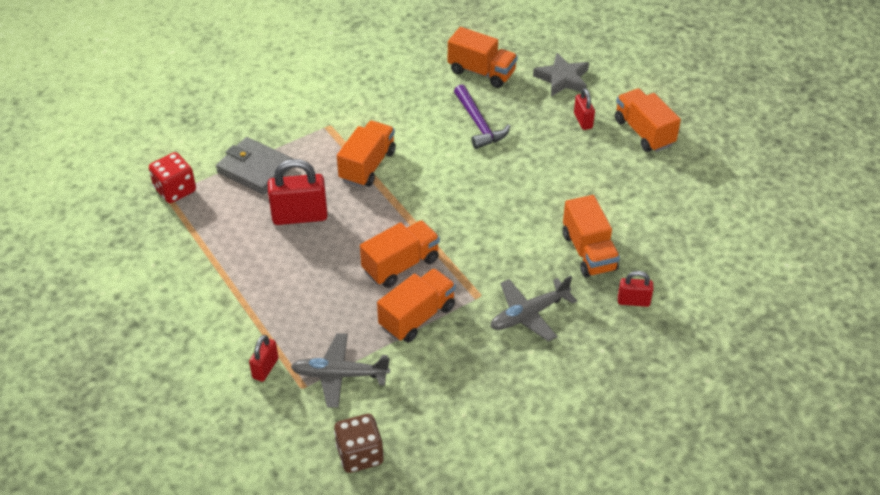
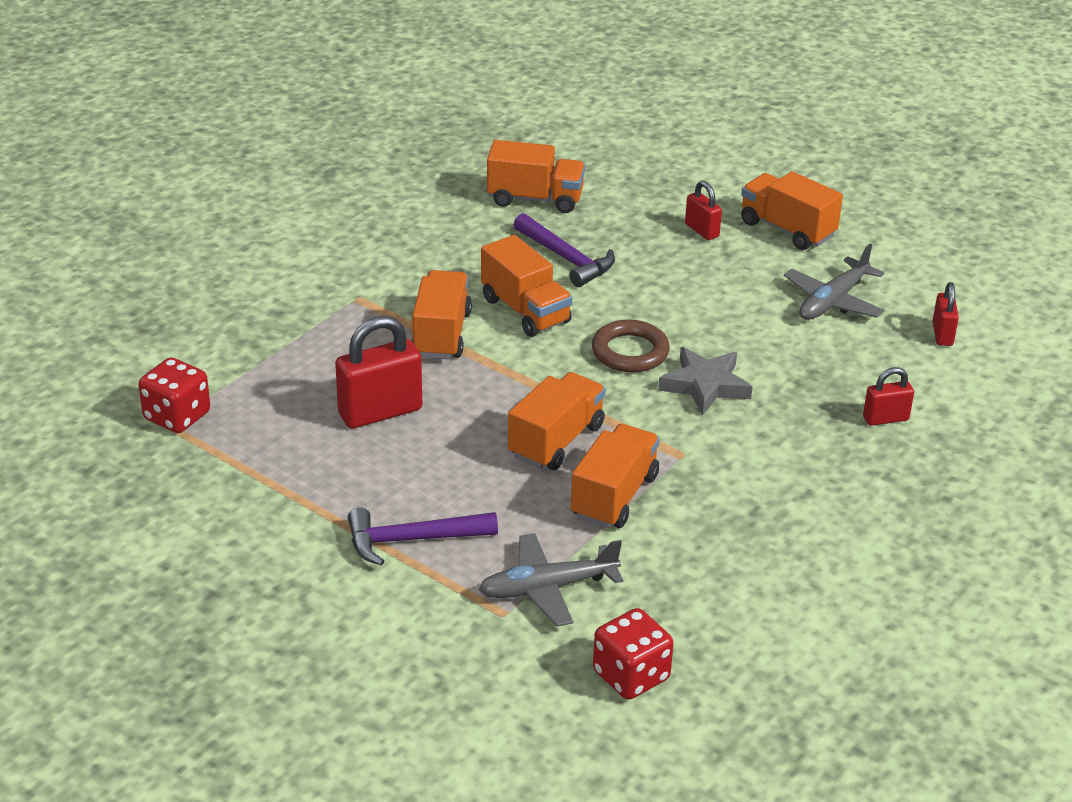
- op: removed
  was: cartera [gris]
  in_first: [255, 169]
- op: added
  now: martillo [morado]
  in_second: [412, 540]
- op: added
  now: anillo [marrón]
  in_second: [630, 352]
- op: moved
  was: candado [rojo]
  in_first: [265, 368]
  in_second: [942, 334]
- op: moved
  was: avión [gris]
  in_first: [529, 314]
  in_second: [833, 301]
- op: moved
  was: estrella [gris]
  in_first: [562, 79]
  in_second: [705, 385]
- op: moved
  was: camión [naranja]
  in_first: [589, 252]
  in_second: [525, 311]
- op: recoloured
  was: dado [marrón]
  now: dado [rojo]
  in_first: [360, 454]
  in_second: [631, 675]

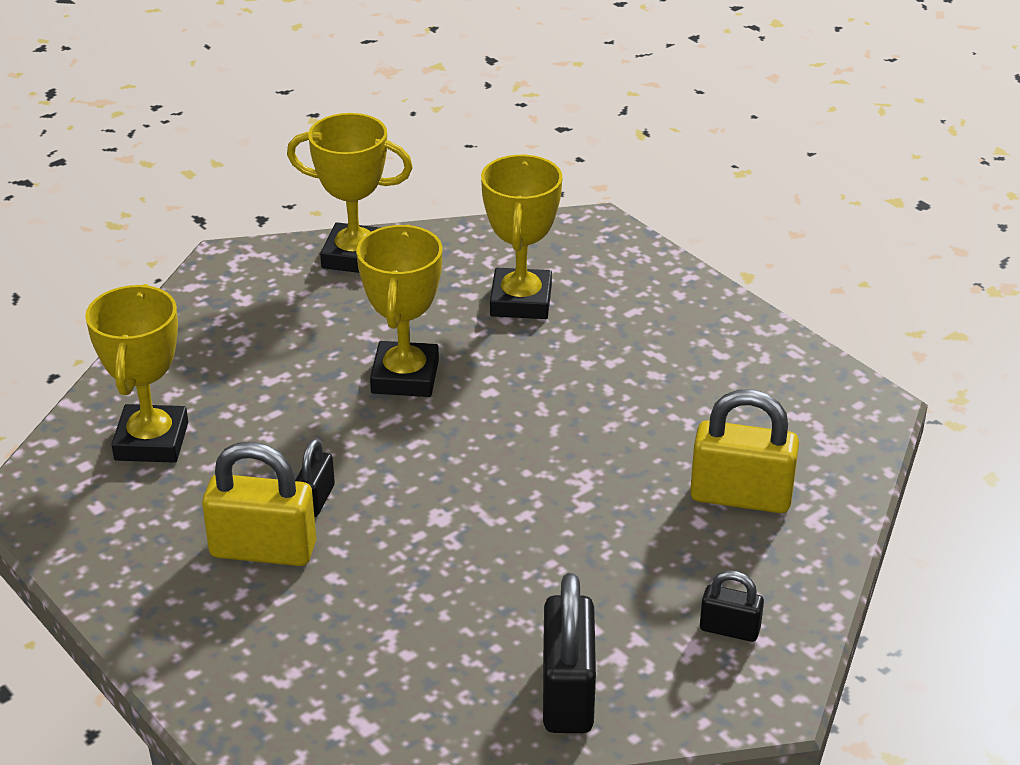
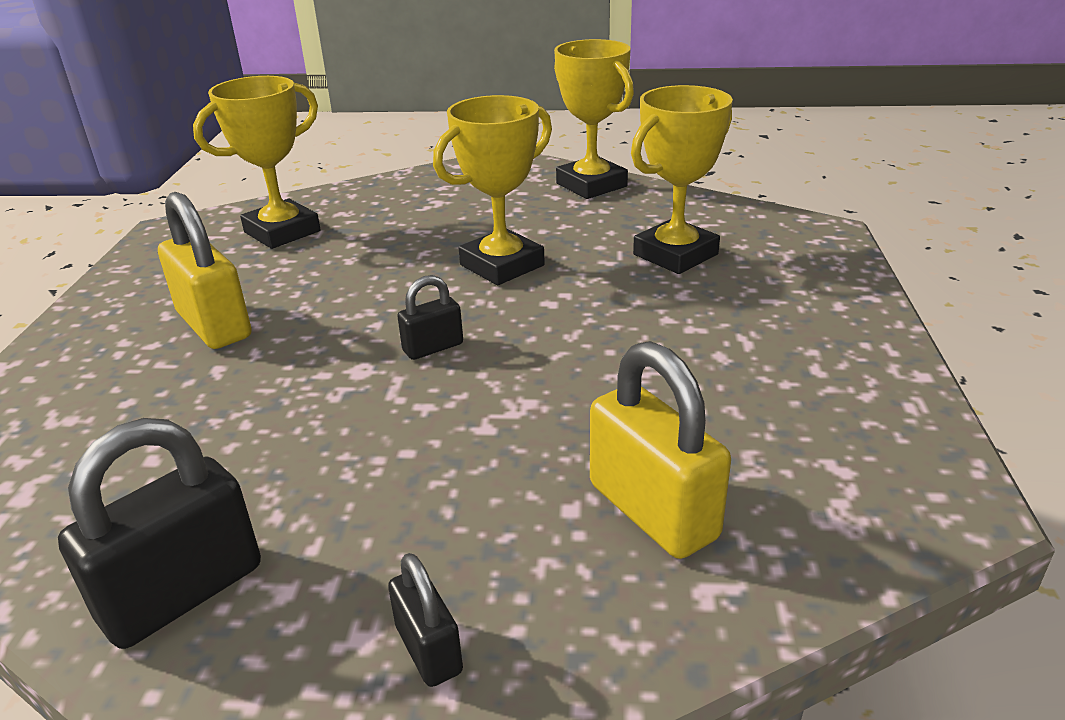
- op: moved
  was: candado [negro]
  in_first: [315, 499]
  in_second: [433, 347]

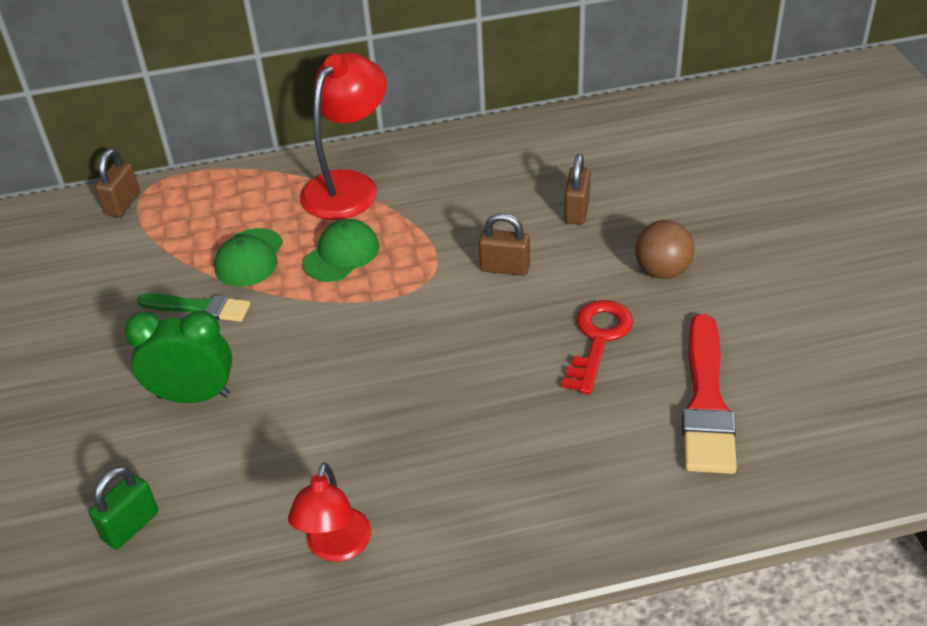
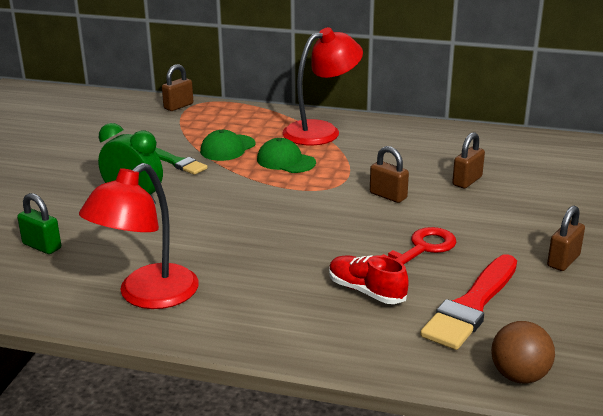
- op: added
  now: zapato [rojo]
  in_second: [366, 291]
- op: added
  now: candado [marrón]
  in_second: [563, 261]
- op: moved
  was: pelota [marrón]
  in_first: [662, 271]
  in_second: [519, 376]
- op: turned
  was: candado [verde]
  in_first: [130, 526]
  in_second: [42, 246]
  clockwise: 60
- op: turned
  was: gorra [verde]
  in_first: [341, 254]
  in_second: [286, 161]
  clockwise: -120
- op: resized
  was: lámpara [rojo]
  in_first: [336, 547]
  in_second: [147, 296]
  ratio: 1.61

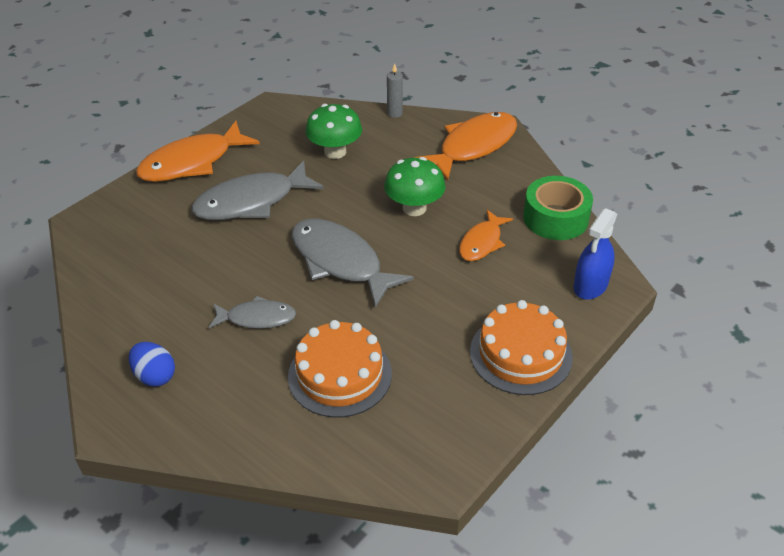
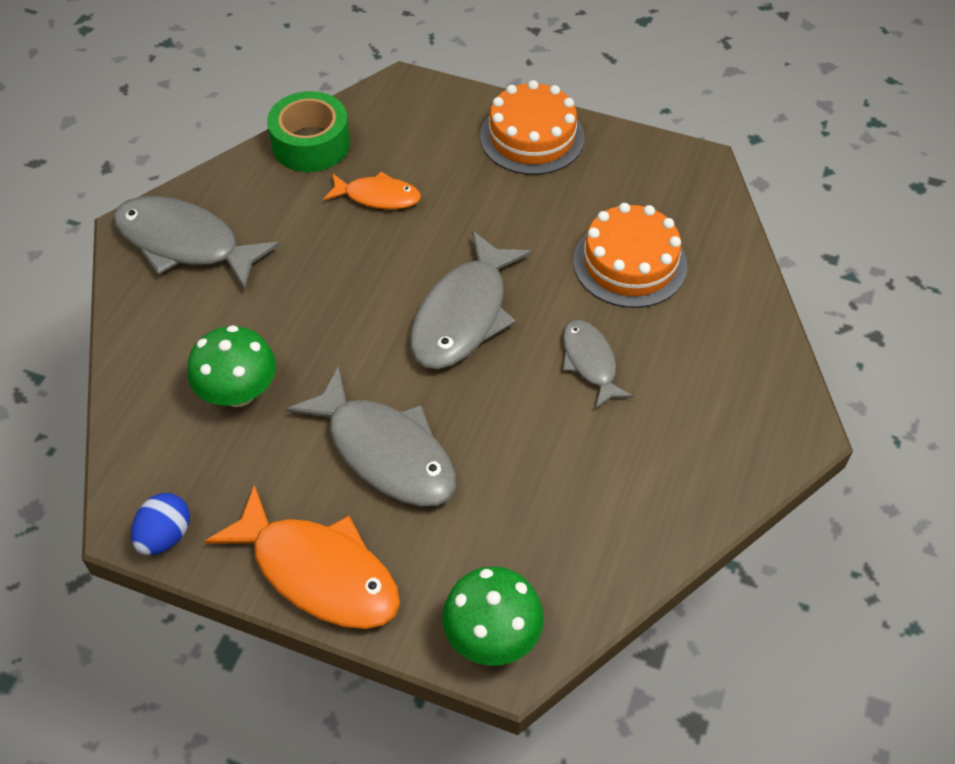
- op: removed
  was: vela [gris]
  in_first: [395, 113]
- op: removed
  was: pulverizador [azul]
  in_first: [590, 285]
- op: moved
  was: huevo [azul]
  in_first: [155, 376]
  in_second: [165, 536]
- op: moved
  was: seta [verde]
  in_first: [414, 208]
  in_second: [492, 636]
- op: recoloured
  was: pez [naranja]
  now: pez [gris]
  in_first: [473, 146]
  in_second: [185, 243]

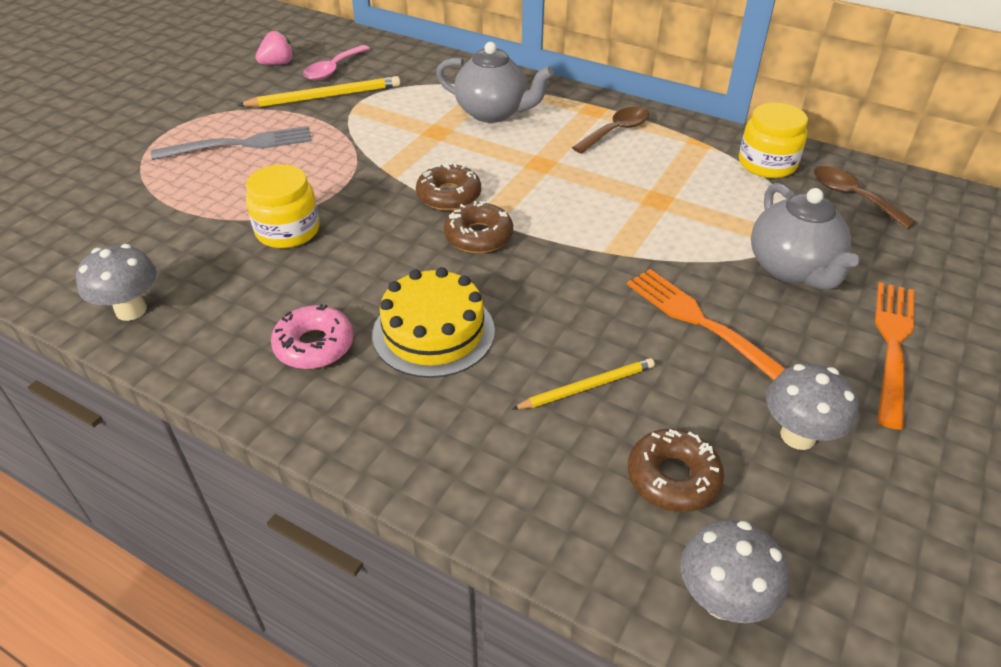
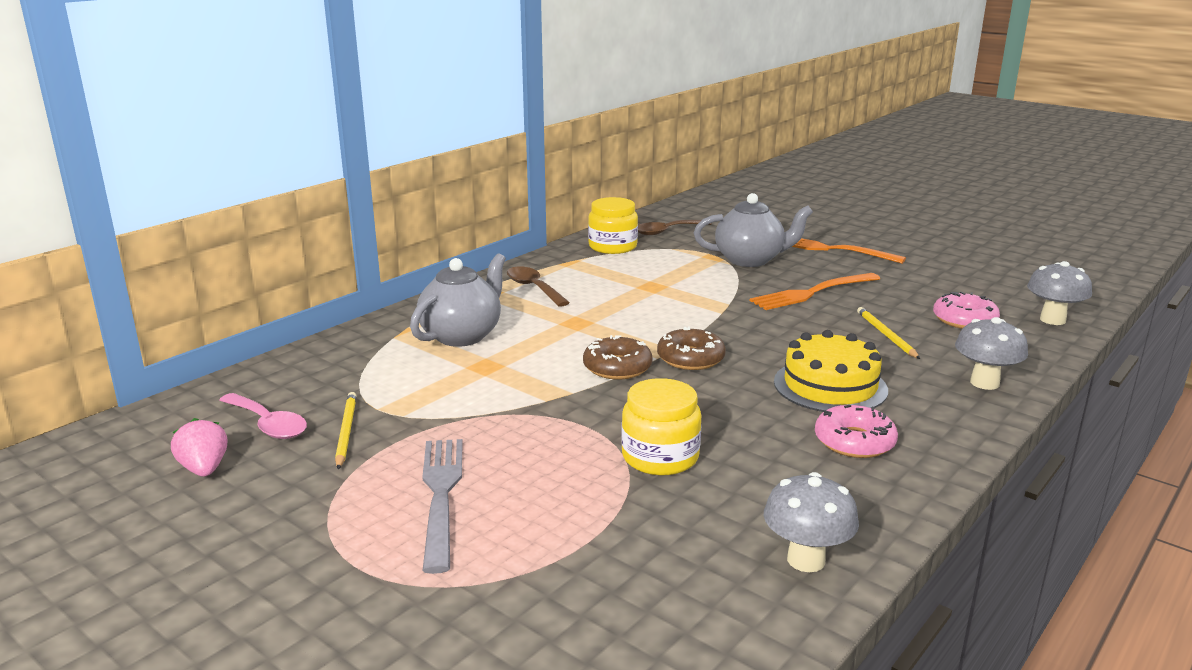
- op: moved
  was: seta [gris]
  in_first: [798, 436]
  in_second: [984, 383]
- op: recoloured
  was: rosquilla [marrón]
  now: rosquilla [rosa]
  in_first: [673, 477]
  in_second: [964, 320]
- op: resized
  was: lápiz [amarillo]
  in_first: [325, 96]
  in_second: [346, 431]
  ratio: 0.64

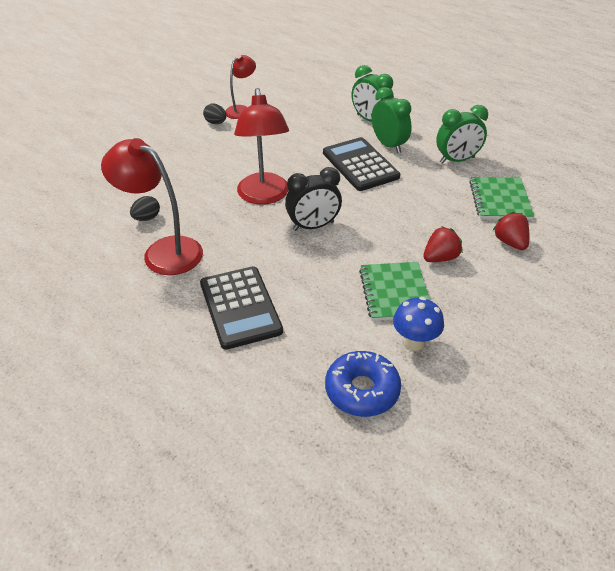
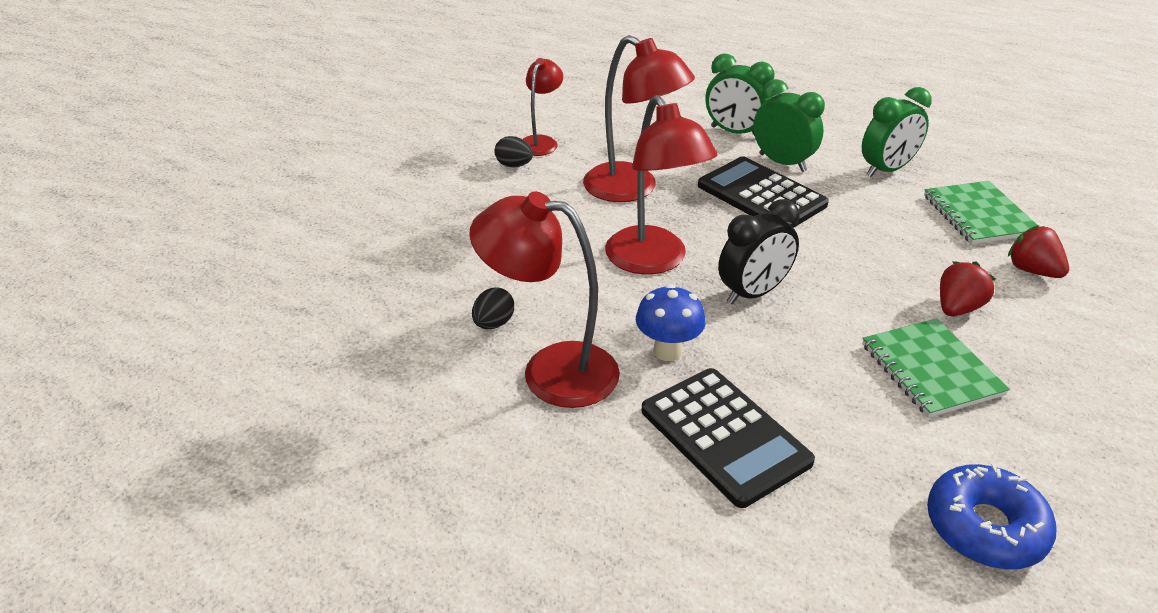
- op: added
  now: lámpara [rojo]
  in_second: [632, 189]
- op: moved
  was: seta [azul]
  in_first: [415, 342]
  in_second: [667, 351]

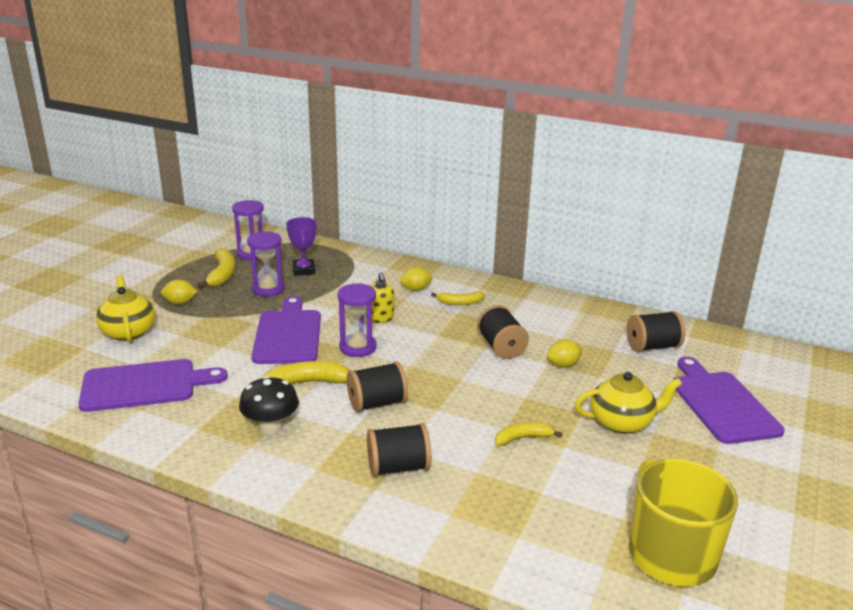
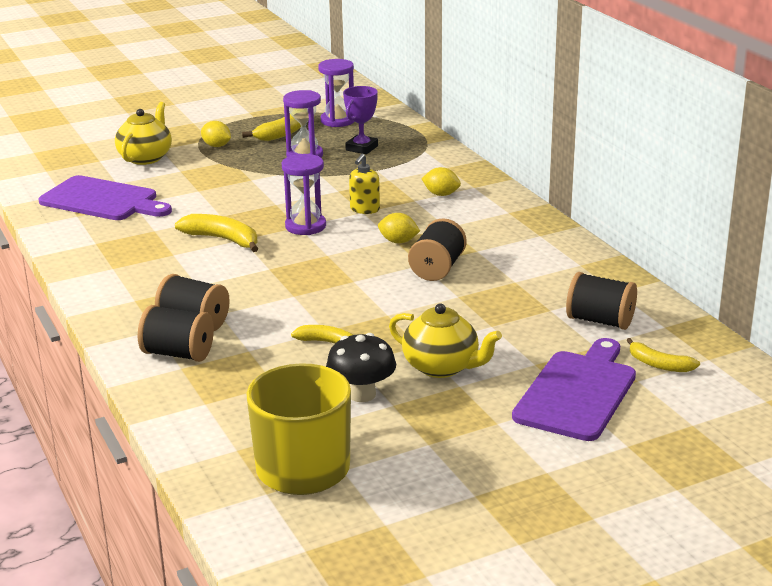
- op: removed
  was: tabla de cortar [morado]
  in_first: [288, 334]
- op: moved
  was: seta [negro]
  in_first: [271, 427]
  in_second: [362, 394]
- op: moved
  was: carrete [negro]
  in_first: [377, 403]
  in_second: [178, 354]
- op: moved
  was: plátano [amarillo]
  in_first: [459, 303]
  in_second: [659, 364]
- op: moved
  was: limón [amarillo]
  in_first: [563, 364]
  in_second: [398, 241]

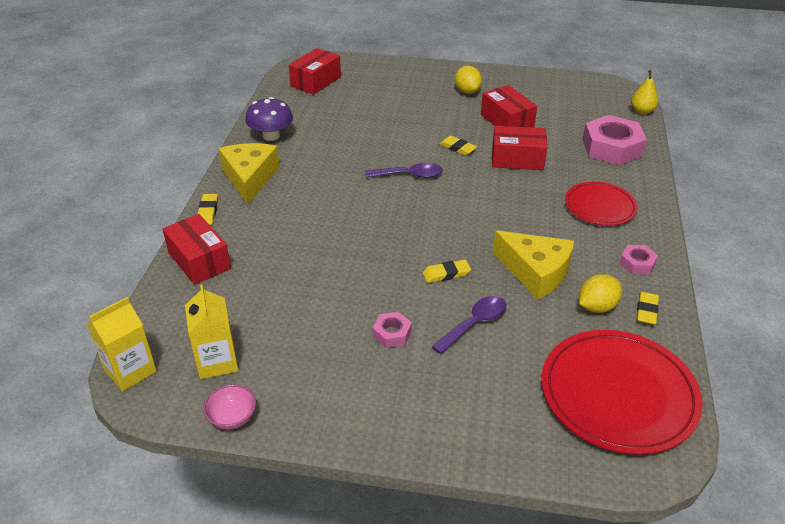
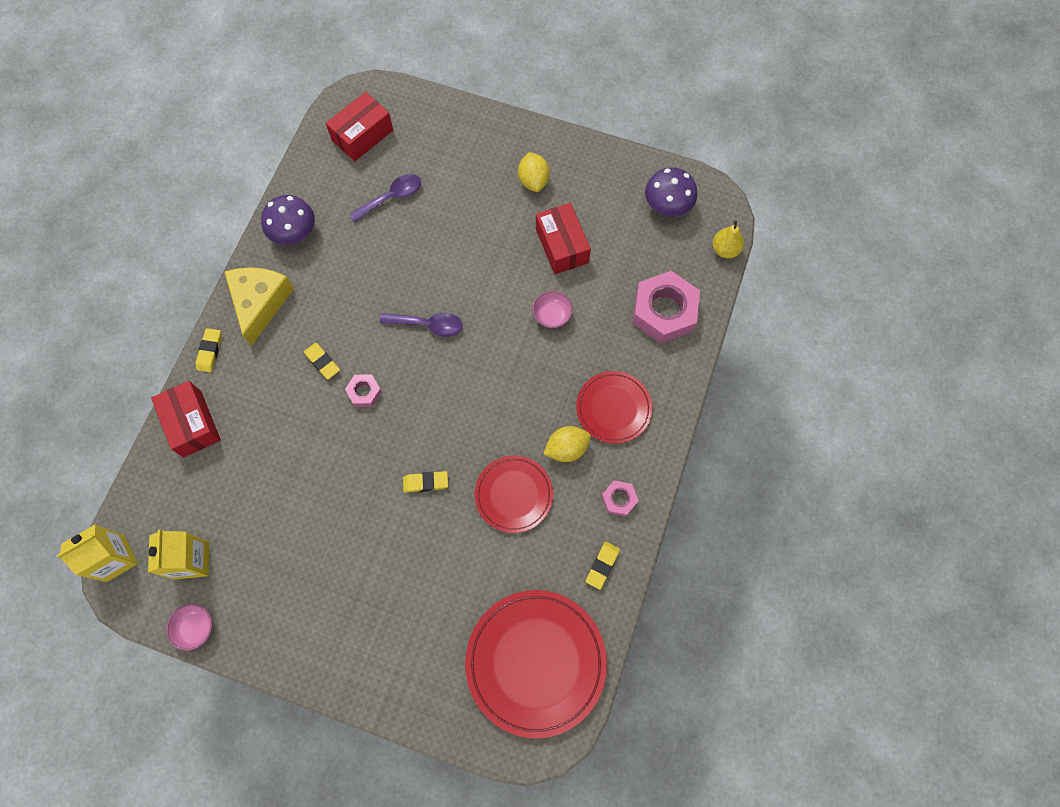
- op: added
  now: seta [morado]
  in_second: [667, 205]
- op: moved
  was: tuerca [rosa]
  in_first: [392, 333]
  in_second: [364, 392]
- op: moved
  was: cuchara [morado]
  in_first: [474, 324]
  in_second: [391, 197]
- op: moved
  was: goma de borrar [amarillo]
  in_first: [457, 148]
  in_second: [322, 362]
- op: moved
  was: limón [amarillo]
  in_first: [597, 306]
  in_second: [566, 448]
- op: replaced
  was: caja [rojo]
  now: cuenco [rosa]
  in_first: [517, 159]
  in_second: [552, 315]
- op: replaced
  was: queso [amarillo]
  now: plato [rojo]
  in_first: [535, 272]
  in_second: [513, 494]

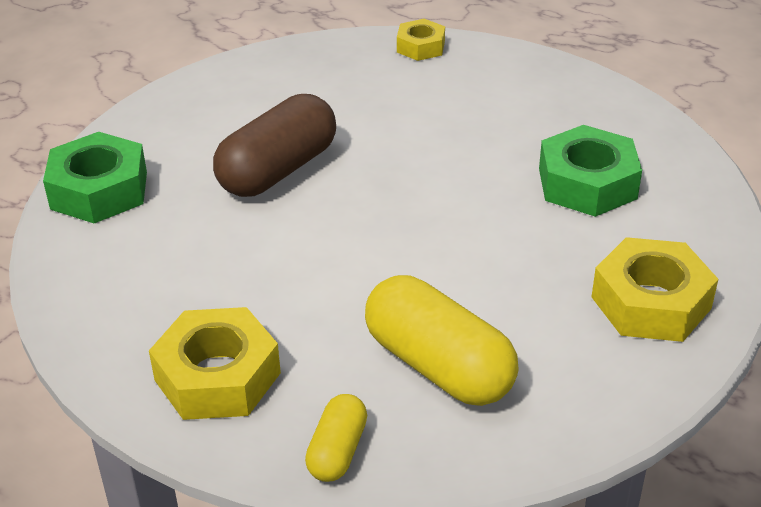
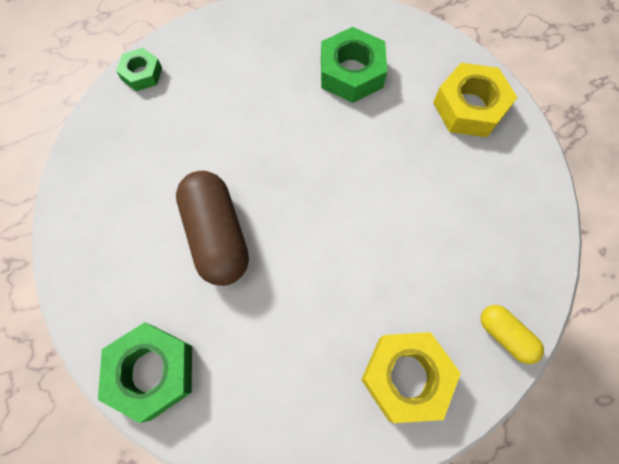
- op: removed
  was: cápsula [amarillo]
  in_first: [438, 366]
- op: recoloured
  was: tuerca [amarillo]
  now: tuerca [verde]
  in_first: [420, 47]
  in_second: [142, 74]

